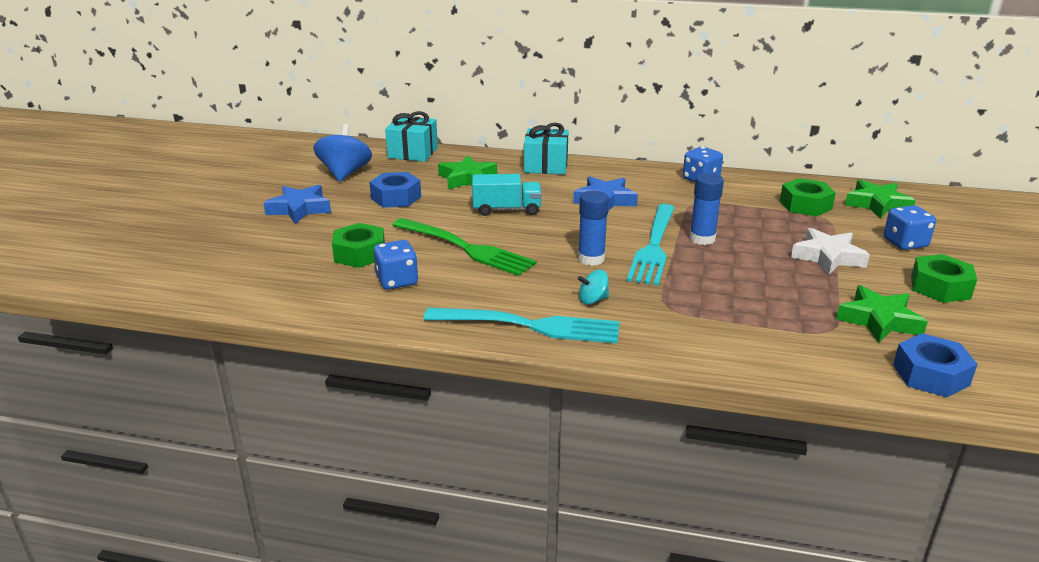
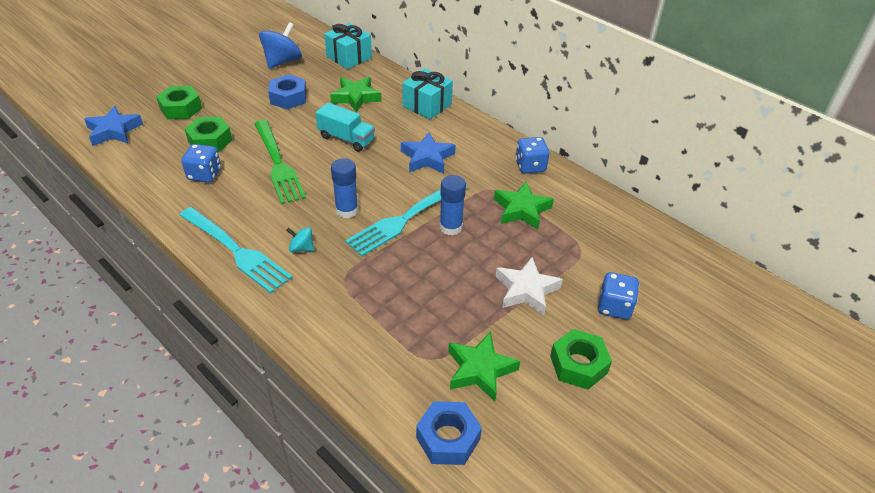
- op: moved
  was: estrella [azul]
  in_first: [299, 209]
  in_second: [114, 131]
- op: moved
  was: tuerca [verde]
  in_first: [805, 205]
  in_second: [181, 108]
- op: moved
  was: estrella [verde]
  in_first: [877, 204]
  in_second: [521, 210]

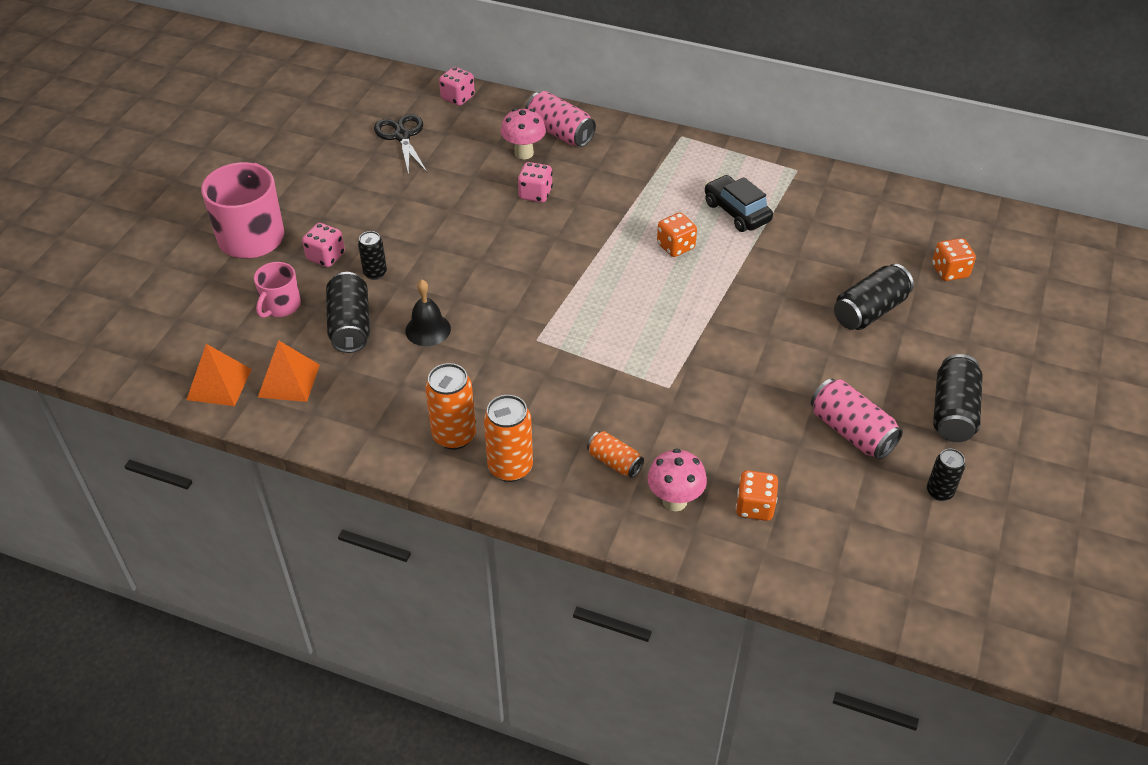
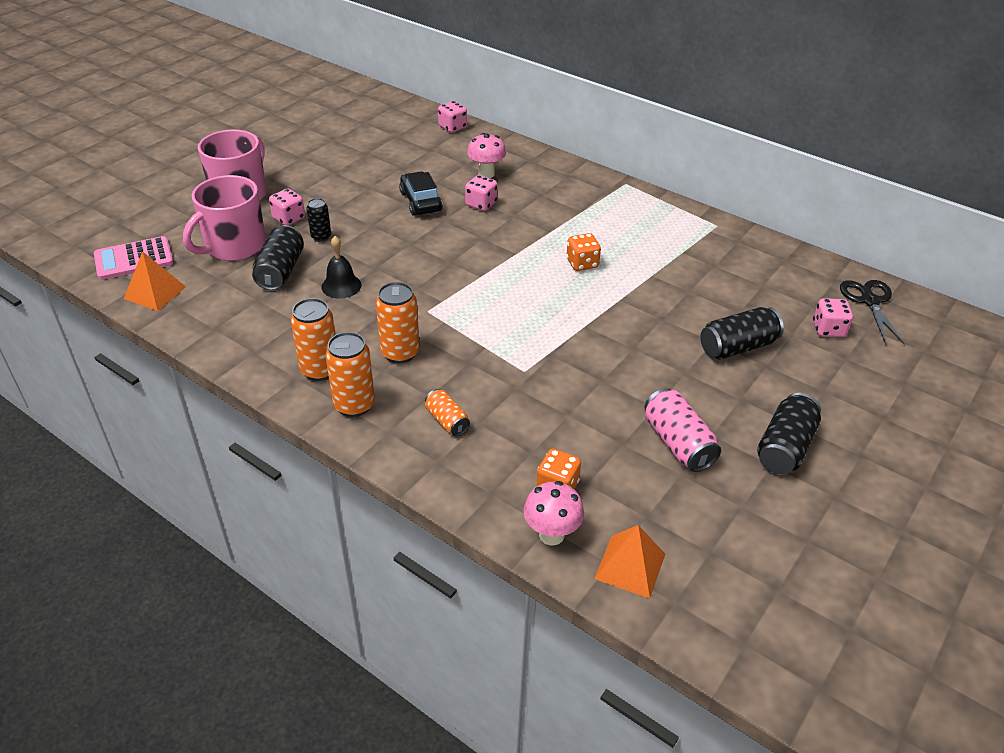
- op: removed
  was: lata [rosa]
  in_first: [560, 133]
- op: removed
  was: lata [negro]
  in_first: [939, 492]
- op: added
  now: calculadora [rosa]
  in_second: [134, 259]
- op: added
  now: lata [naranja]
  in_second: [400, 353]
- op: moved
  was: pirámide [naranja]
  in_first: [288, 381]
  in_second: [630, 566]
- op: moved
  was: tijeras [negro]
  in_first: [402, 136]
  in_second: [869, 301]
- op: moved
  was: seta [rosa]
  in_first: [674, 501]
  in_second: [551, 535]
- op: moved
  was: coche [negro]
  in_first: [737, 212]
  in_second: [421, 202]
- op: recoloured
  was: dado [naranja]
  now: dado [rosa]
  in_first: [949, 271]
  in_second: [828, 329]
- op: resized
  was: taza [rosa]
  in_first: [280, 306]
  in_second: [234, 246]
  ratio: 1.81

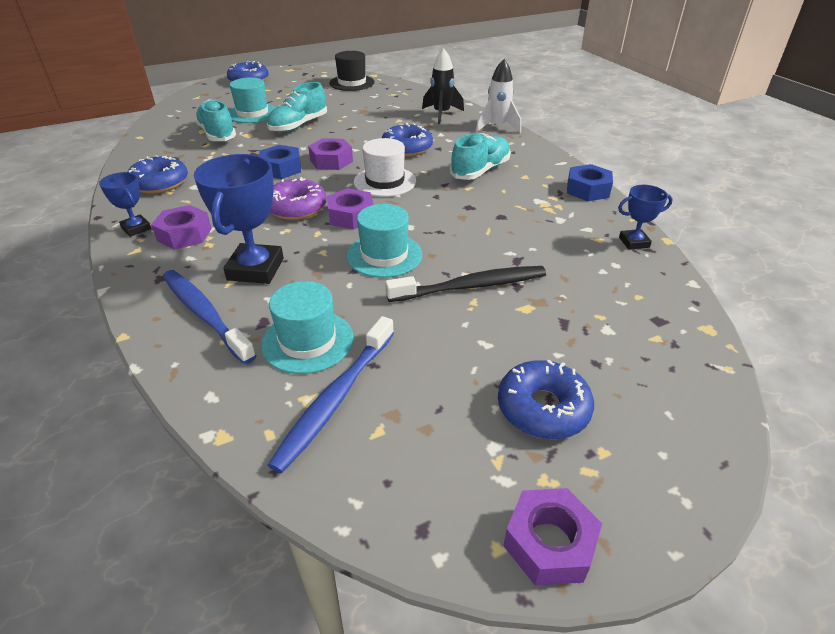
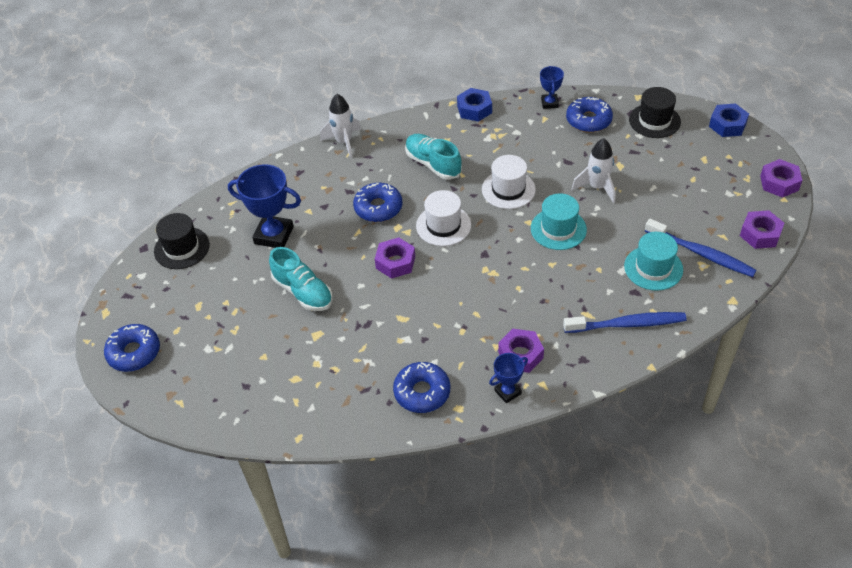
- op: removed
  was: zapato [turquesa]
  in_first: [217, 134]
- op: removed
  was: sombrero [turquesa]
  in_first: [252, 113]
- op: removed
  was: rosquilla [morado]
  in_first: [296, 208]
- op: removed
  was: cohete [negro]
  in_first: [441, 114]
- op: added
  now: sombrero [blanco]
  in_second: [508, 189]
- op: added
  now: sombrero [negro]
  in_second: [654, 121]
- op: moved
  was: trofeo [azul]
  in_first: [255, 269]
  in_second: [274, 235]
- op: moved
  was: tuerca [azul]
  in_first: [281, 168]
  in_second: [727, 125]
- op: moved
  was: tuerca [morado]
  in_first: [351, 216]
  in_second: [760, 234]
- op: moved
  was: rosquilla [azul]
  in_first: [543, 408]
  in_second: [588, 120]
- op: replaced
  was: cepillo de dientes [negro]
  now: cohete [blanco]
  in_first: [471, 286]
  in_second: [597, 187]
- op: turned
  was: cepillo de dientes [azul]
  in_first: [205, 314]
  in_second: [627, 324]
  clockwise: -150

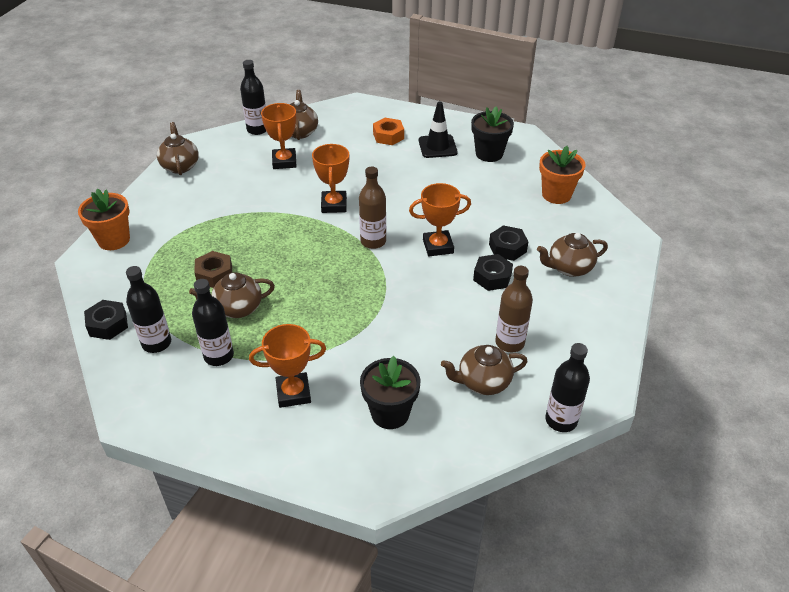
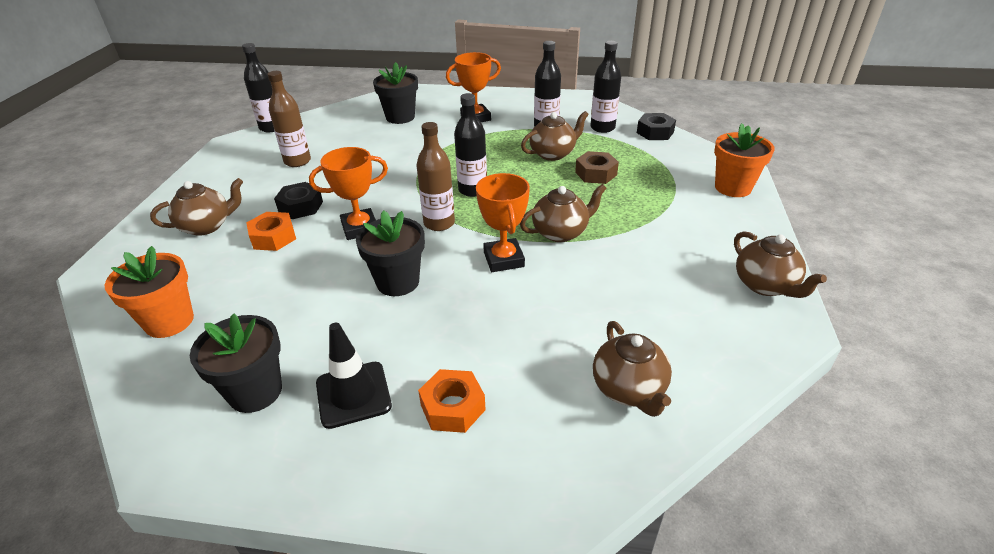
- op: removed
  was: trofeo [naranja]
  in_first: [284, 162]
- op: added
  now: maceta [negro]
  in_second: [398, 282]
- op: moved
  was: botella [negro]
  in_first: [257, 129]
  in_second: [472, 190]
- op: moved
  was: tetera [marrón]
  in_first: [483, 382]
  in_second: [561, 232]
- op: recoloured
  was: tuerca [negro]
  now: tuerca [naranja]
  in_first: [507, 248]
  in_second: [273, 237]

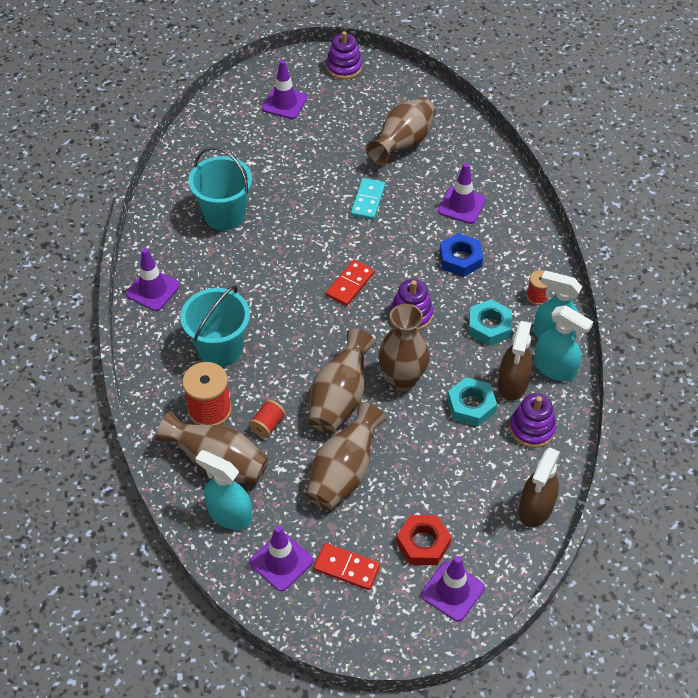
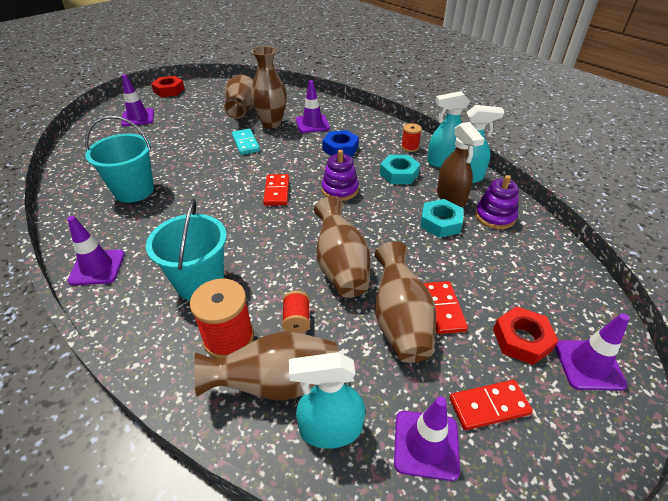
- op: removed
  was: pulverizador [marrón]
  in_first: [535, 508]
- op: added
  now: ficha de dominó [rojo]
  in_second: [443, 309]
- op: moved
  was: florero [marrón]
  in_first: [402, 379]
  in_second: [271, 123]
- op: replaced
  was: juguete apilable [morado]
  now: tuerca [rojo]
  in_first: [344, 67]
  in_second: [169, 90]

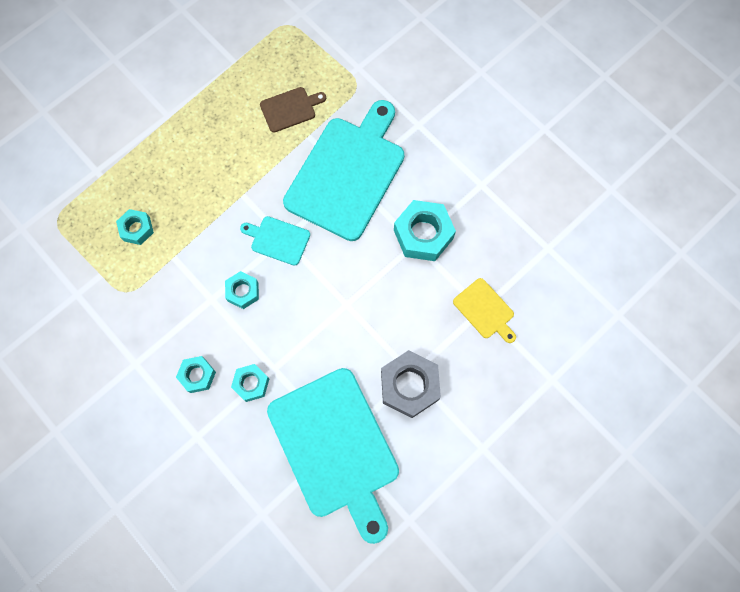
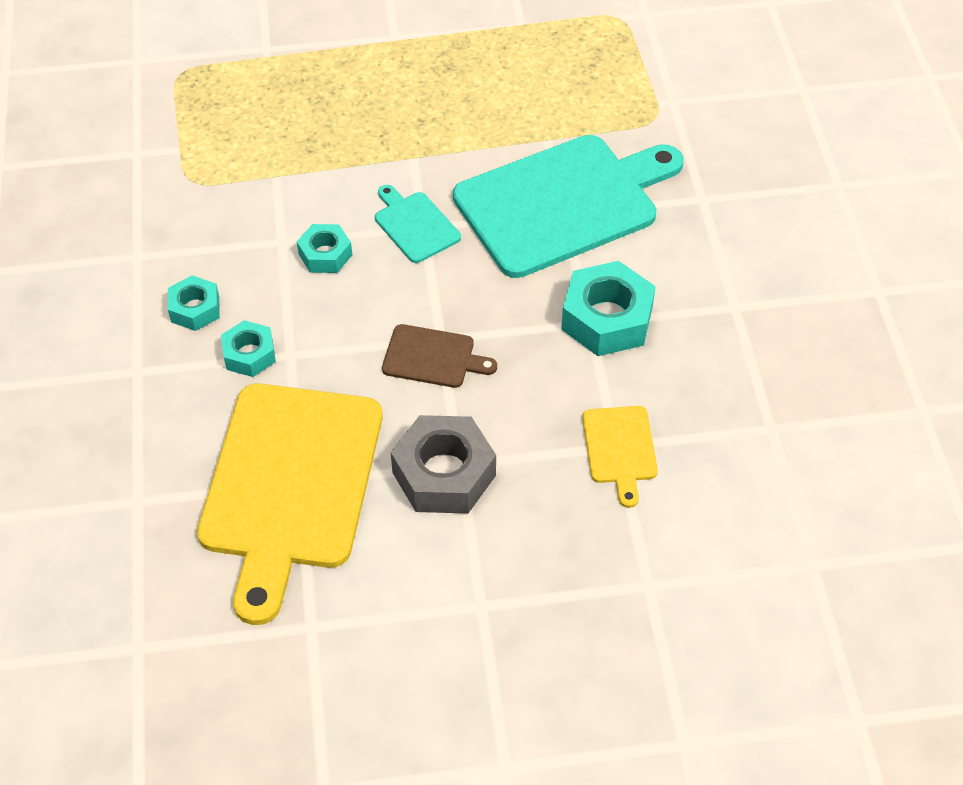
- op: removed
  was: tuerca [turquesa]
  in_first: [137, 229]
- op: moved
  was: tabla de cortar [marrón]
  in_first: [290, 109]
  in_second: [433, 357]
- op: recoloured
  was: tabla de cortar [turquesa]
  now: tabla de cortar [amarillo]
  in_first: [336, 447]
  in_second: [290, 485]

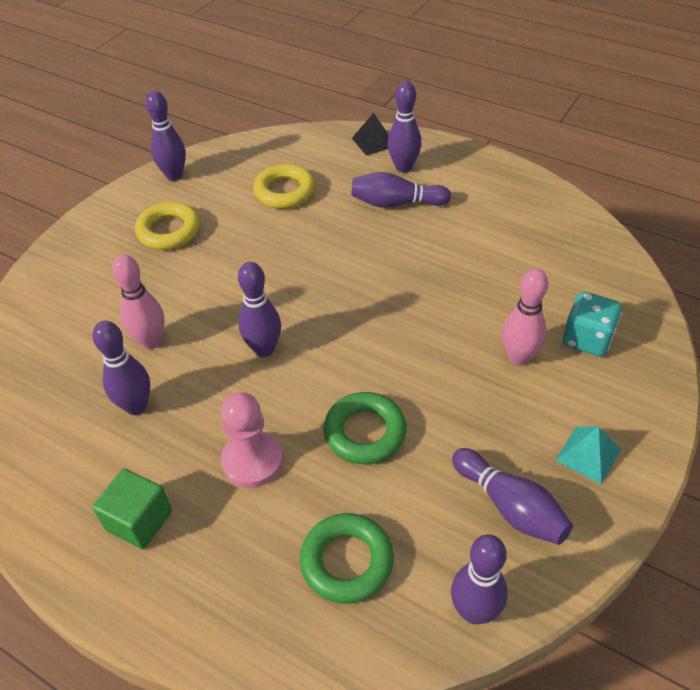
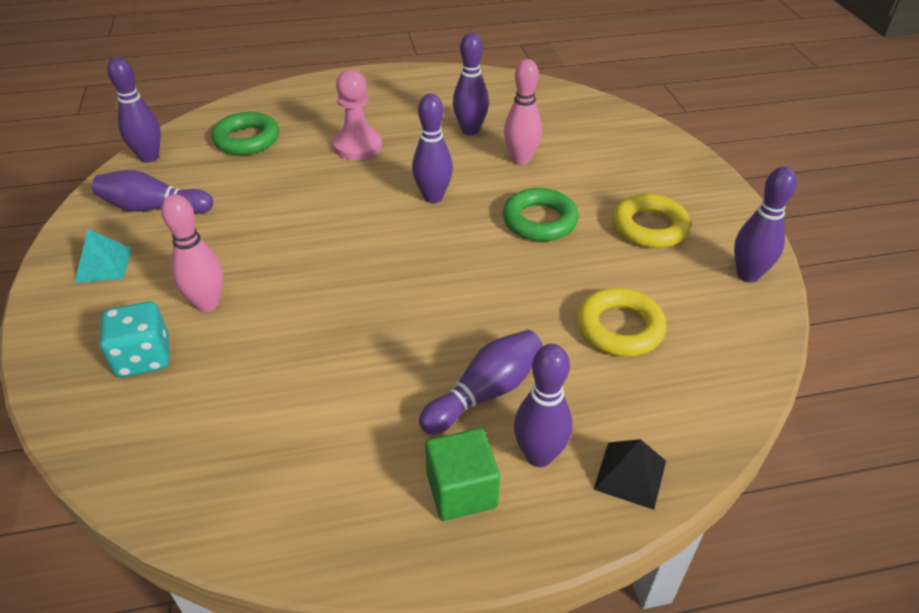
- op: moved
  was: cubo [verde]
  in_first: [139, 520]
  in_second: [461, 490]
- op: moved
  was: anillo [verde]
  in_first: [365, 432]
  in_second: [539, 221]

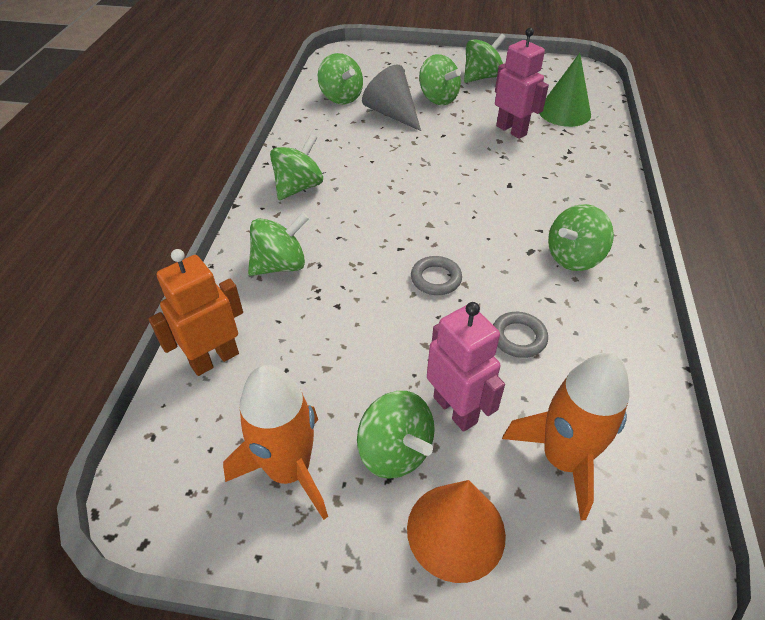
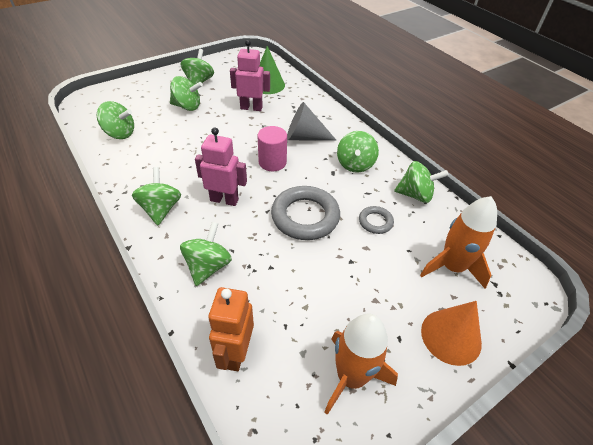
- op: added
  now: cilindro [rosa]
  in_second: [272, 162]
- op: moved
  was: peonza [verde]
  in_first: [395, 451]
  in_second: [415, 195]
- op: moved
  was: cono [gris]
  in_first: [391, 114]
  in_second: [304, 137]
- op: moved
  was: robot [rosa]
  in_first: [455, 409]
  in_second: [224, 200]
- op: resized
  was: anillo [gris]
  in_first: [436, 279]
  in_second: [305, 216]
  ratio: 1.97

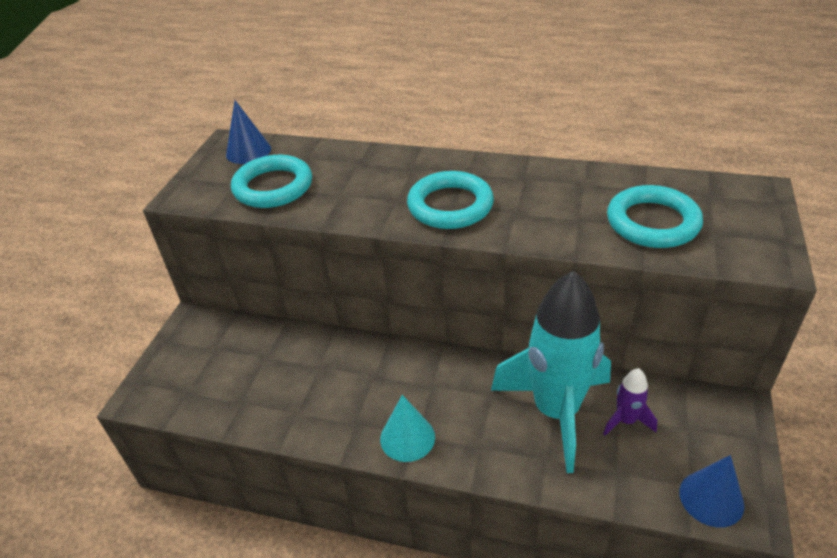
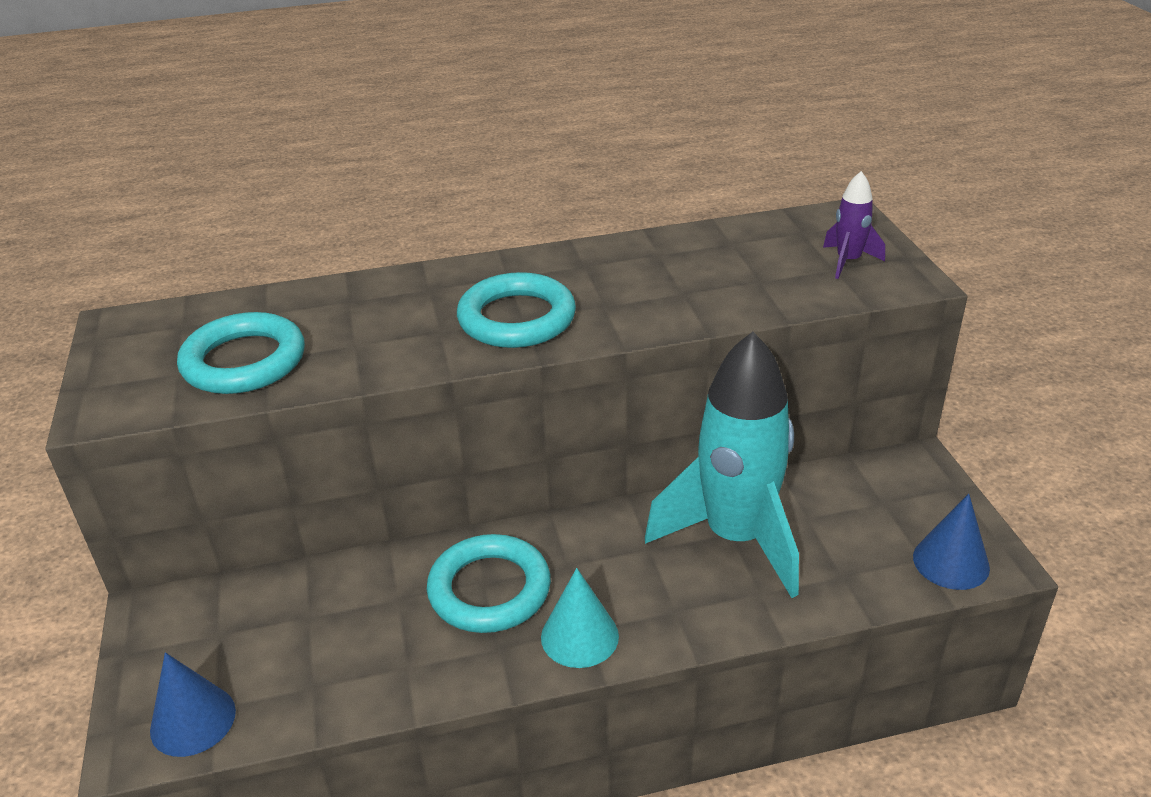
- op: moved
  was: cono [azul]
  in_first: [248, 151]
  in_second: [193, 720]
- op: moved
  was: cohete [morado]
  in_first: [626, 420]
  in_second: [848, 261]
- op: moved
  was: anillo [turquesa]
  in_first: [652, 222]
  in_second: [489, 590]

